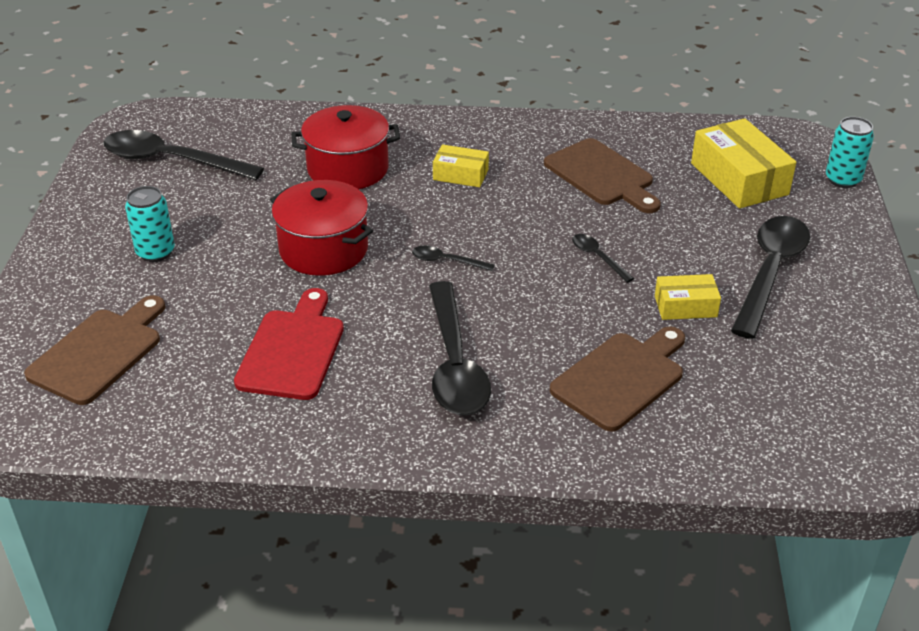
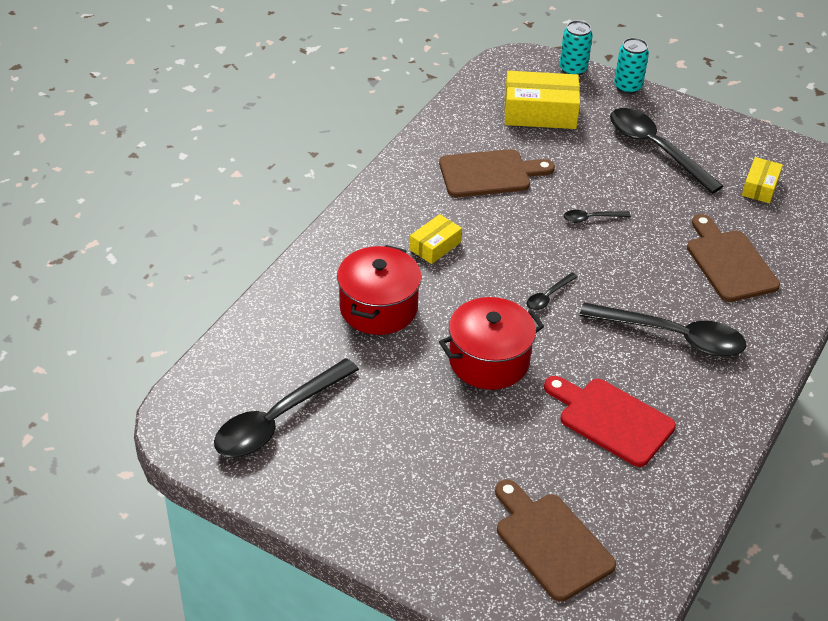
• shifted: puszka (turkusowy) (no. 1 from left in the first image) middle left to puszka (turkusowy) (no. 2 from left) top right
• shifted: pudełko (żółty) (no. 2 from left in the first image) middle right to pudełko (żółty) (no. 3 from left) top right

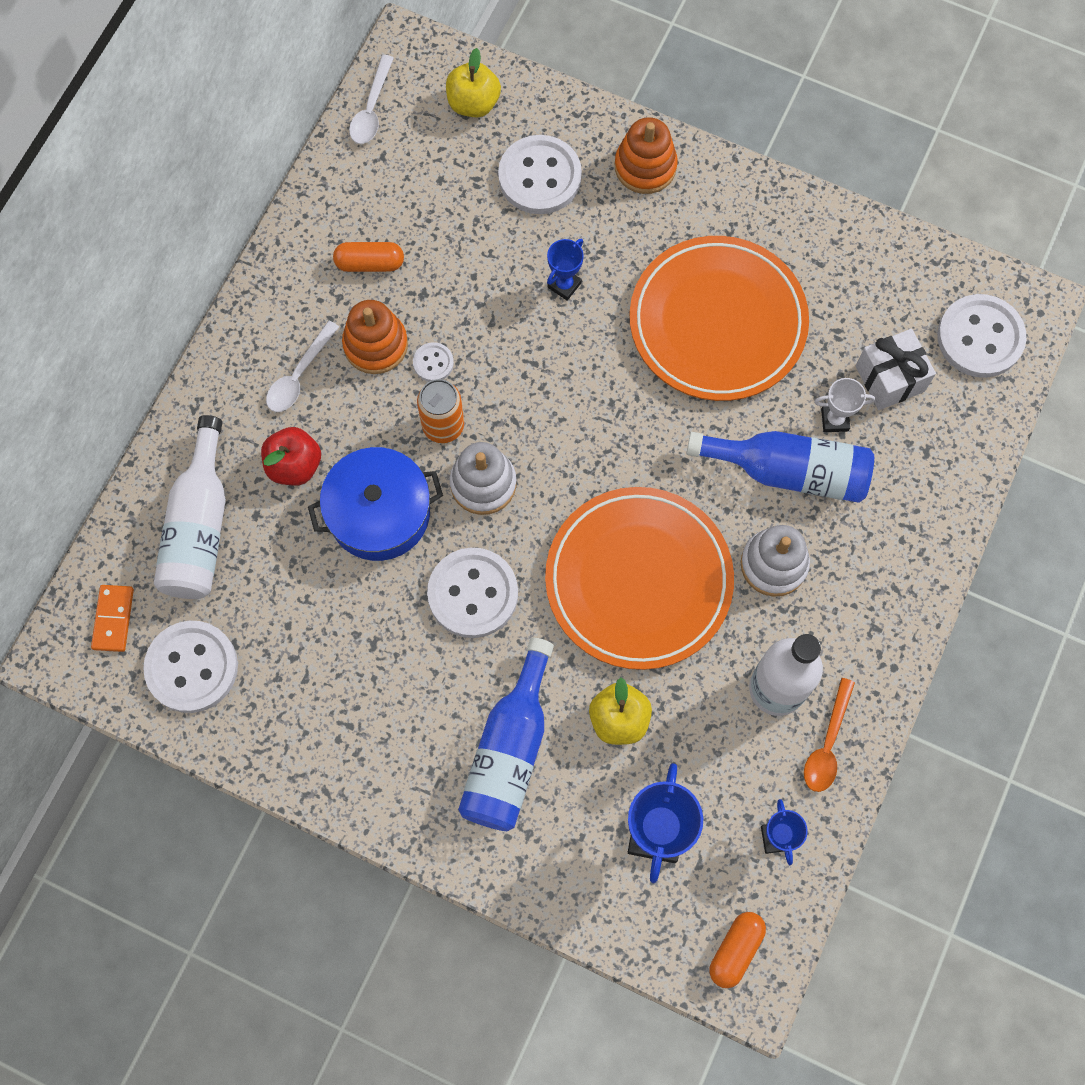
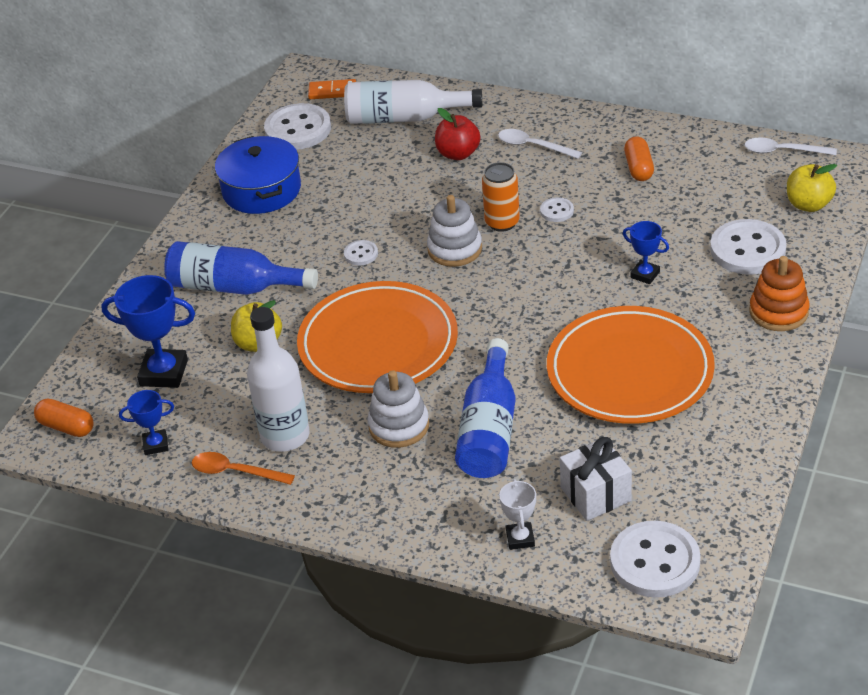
• gone: zabawka nakładanka (pomarańczowy) (no. 1 from left) top centre
• shifted: puchar (biały) middle right to bottom centre
• shifted: garnek (niebieski) centre to top left
• scaled: guzik (biały) (no. 3 from left in the first image) centre = centre x0.47

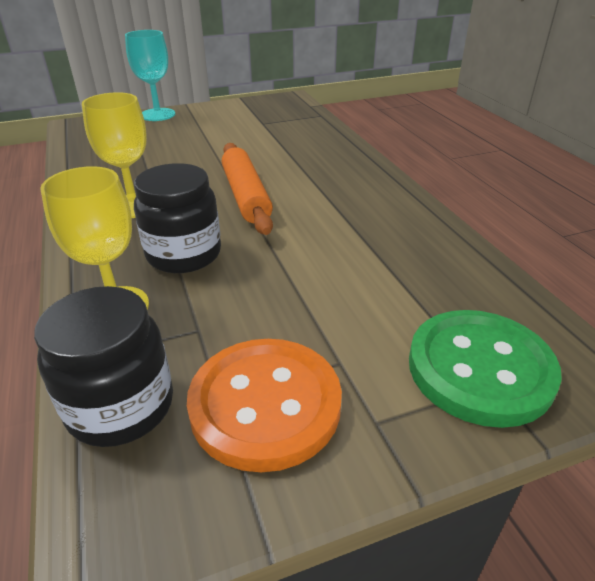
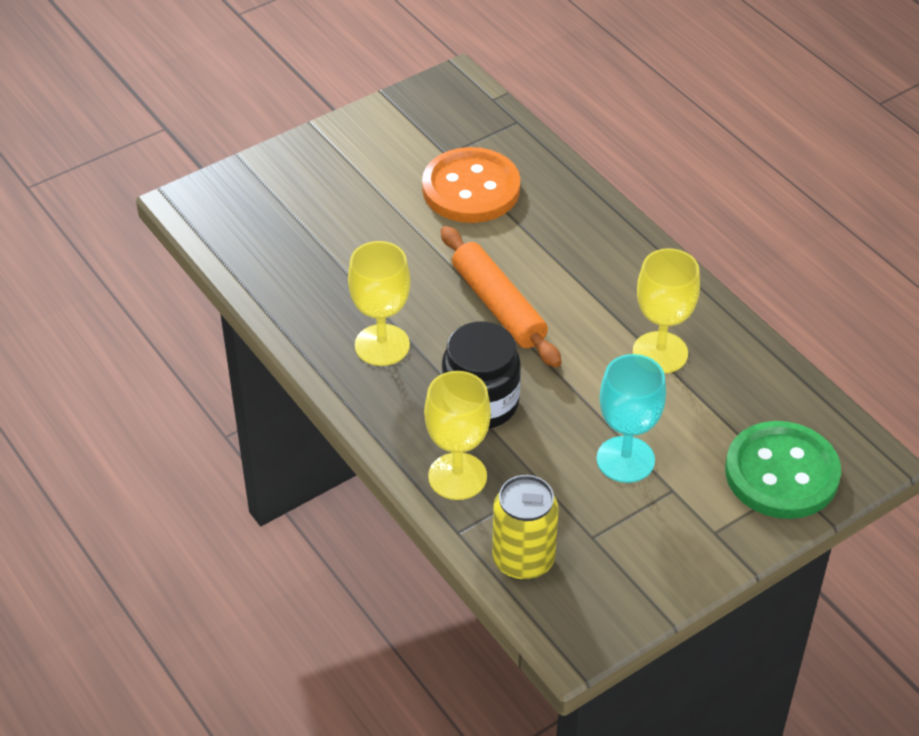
• shifted: kielich (turkusowy) top left to middle right
• swapped: słoik (czarny) (no. 1 from left) middle left to puszka (żółty) bottom centre
• shifted: guzik (pomarańczowy) bottom centre to top centre
• new: kielich (żółty) (no. 3 from left) middle right

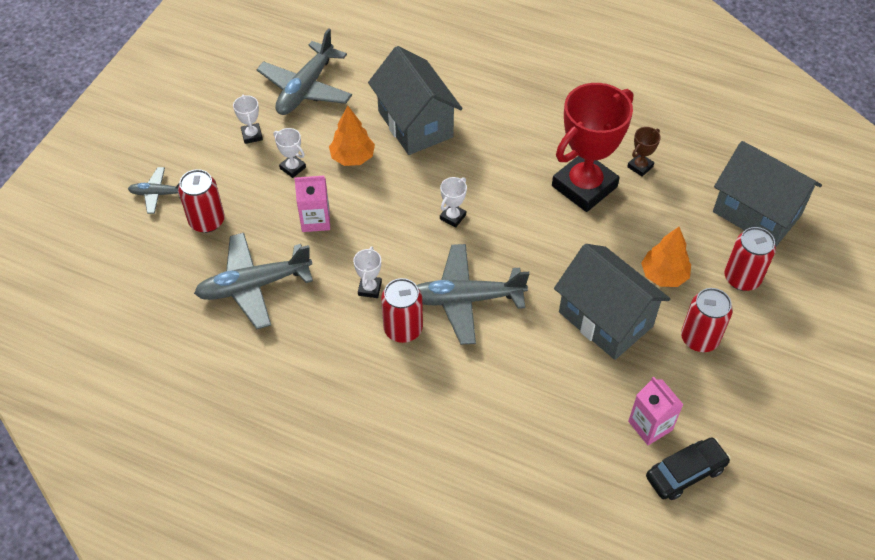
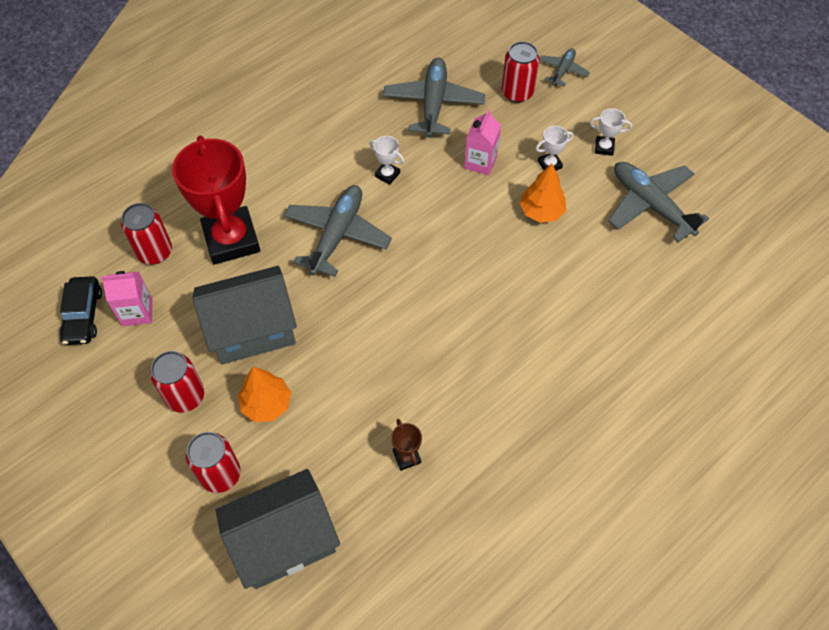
• gone: domek (szary) (no. 1 from left) top centre
• shifted: puchar (czerwony) top right to top left
• gone: puchar (biały) (no. 4 from left) centre
• shifted: puszka (czerwony) (no. 2 from left in the first image) centre to puszka (czerwony) (no. 1 from left) middle left

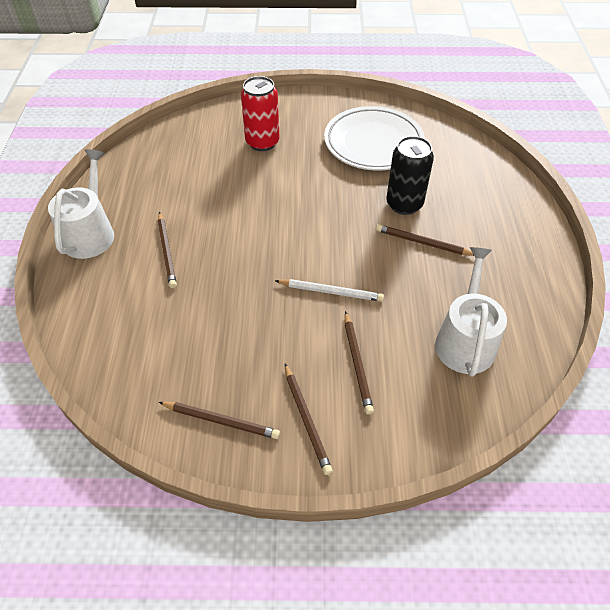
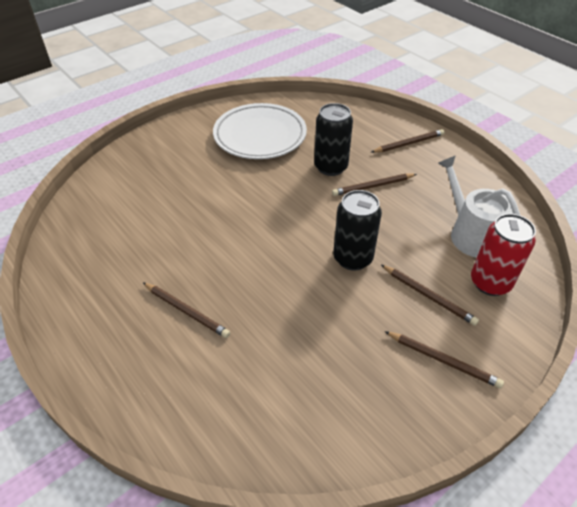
• shifted: puszka (czerwony) top centre to middle right
• gone: konewka (biały) (no. 1 from left) middle left
• swapped: ołówek (biały) centre to puszka (czarny) (no. 2 from left) centre
• shifted: ołówek (brązowy) (no. 2 from left in the first image) bottom centre to ołówek (brązowy) (no. 3 from left) top right

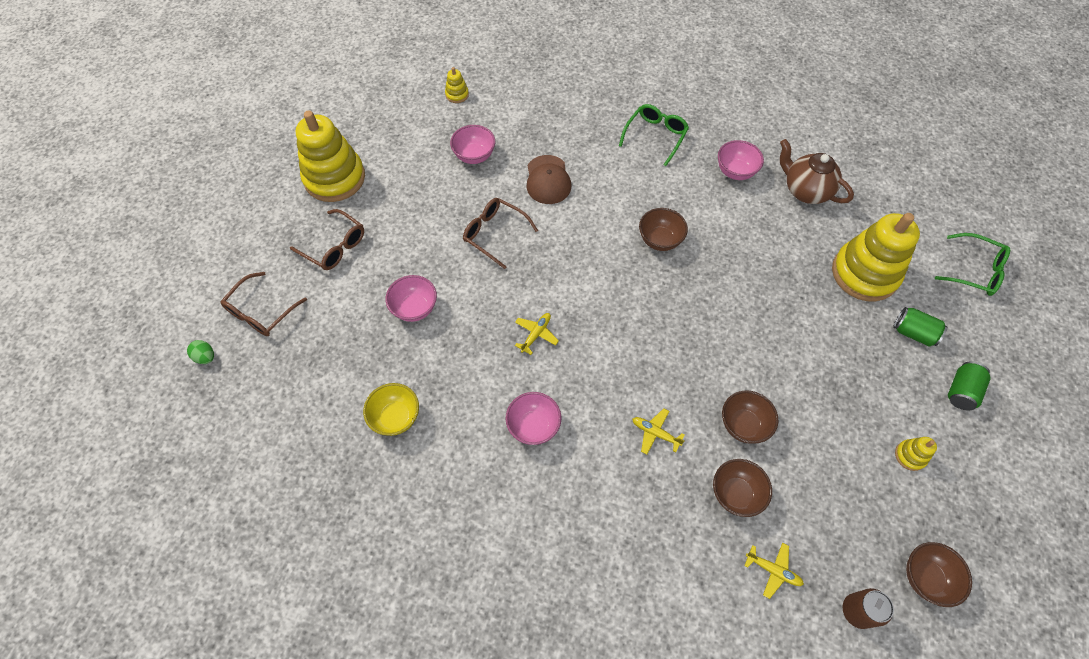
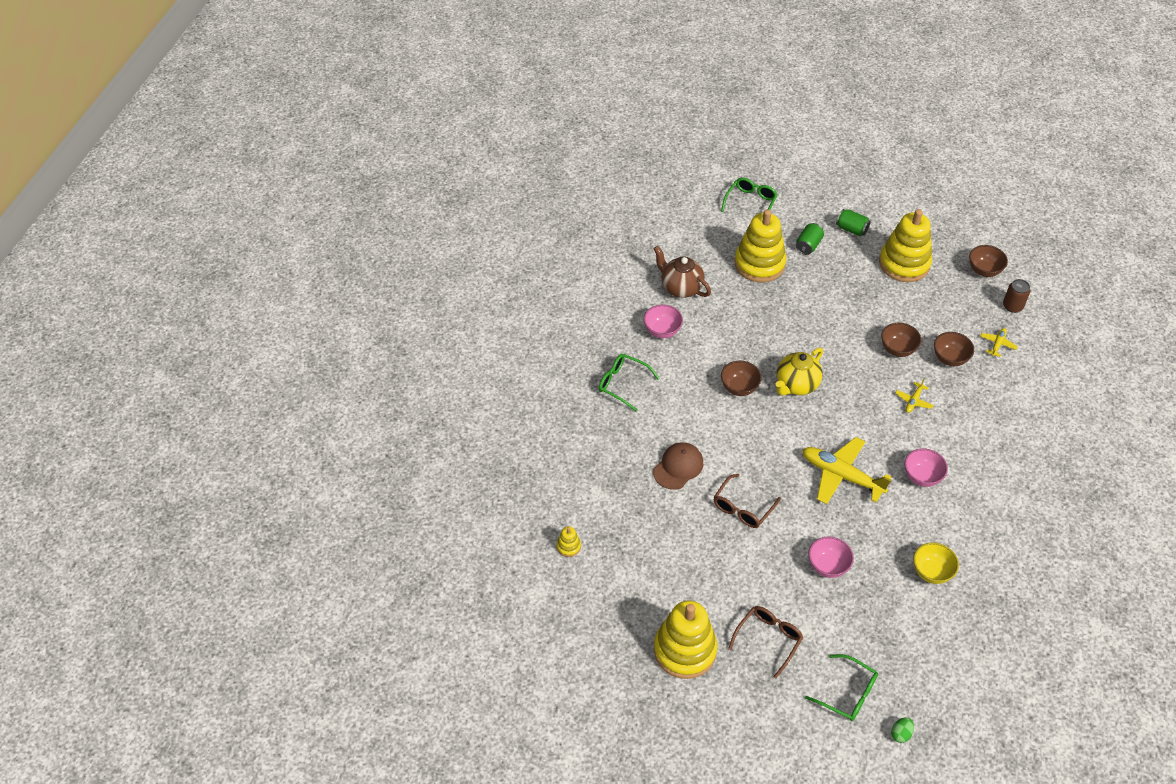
• gone: miska (różowy) (no. 2 from left) top centre
• rotated: imbryk (brązowy) top right = centre 90 degrees clockwise
• rotated: czapka (brązowy) top centre = centre 45 degrees counterclockwise
• repainted: okulary (brązowy) (no. 1 from left) middle left to okulary (zielony) (no. 3 from left) bottom right
• scaled: samolot (żółty) (no. 1 from left) centre = middle right x2.18
• scaled: zabawka nakładanka (żółty) (no. 4 from left) bottom right = top right x2.43
• new: imbryk (żółty) middle right

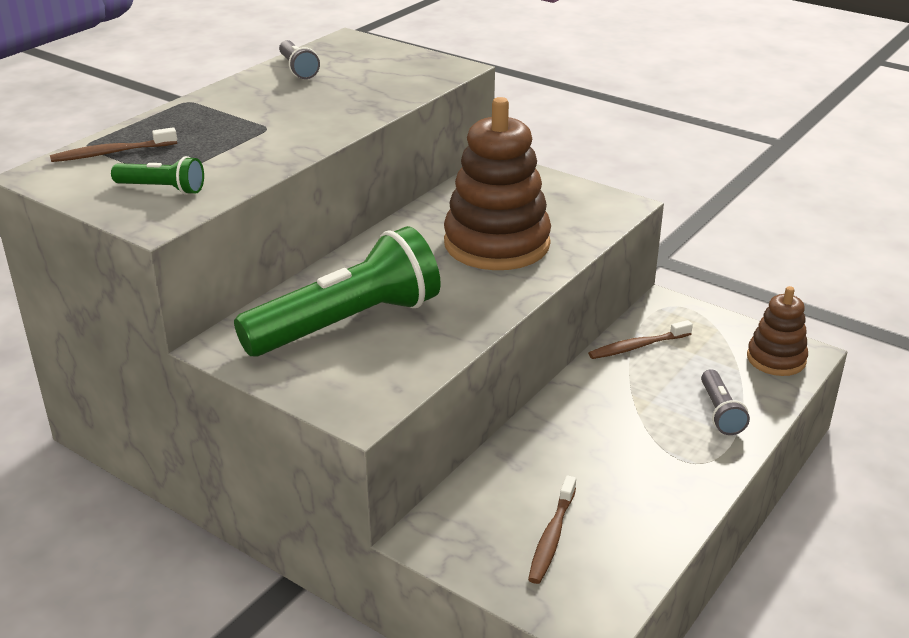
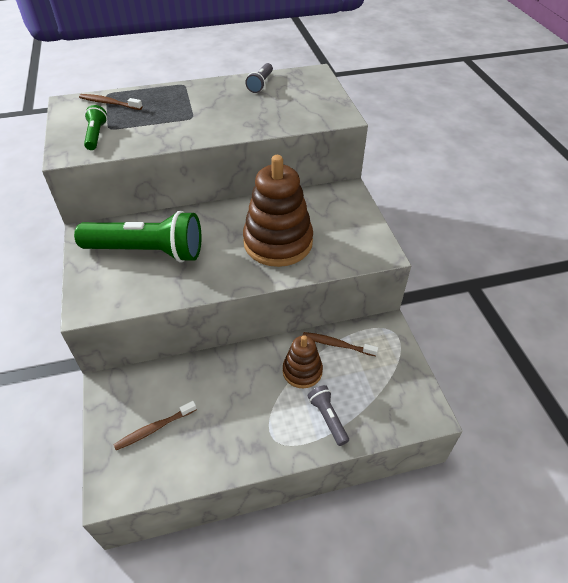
• rotated: latarka (zielony) (no. 1 from left) top left = top left 150 degrees counterclockwise
• shifted: zabawka nakładanka (brązowy) (no. 2 from left) middle right to centre
• rotated: latarka (szary) (no. 2 from left) middle right = bottom centre 120 degrees clockwise

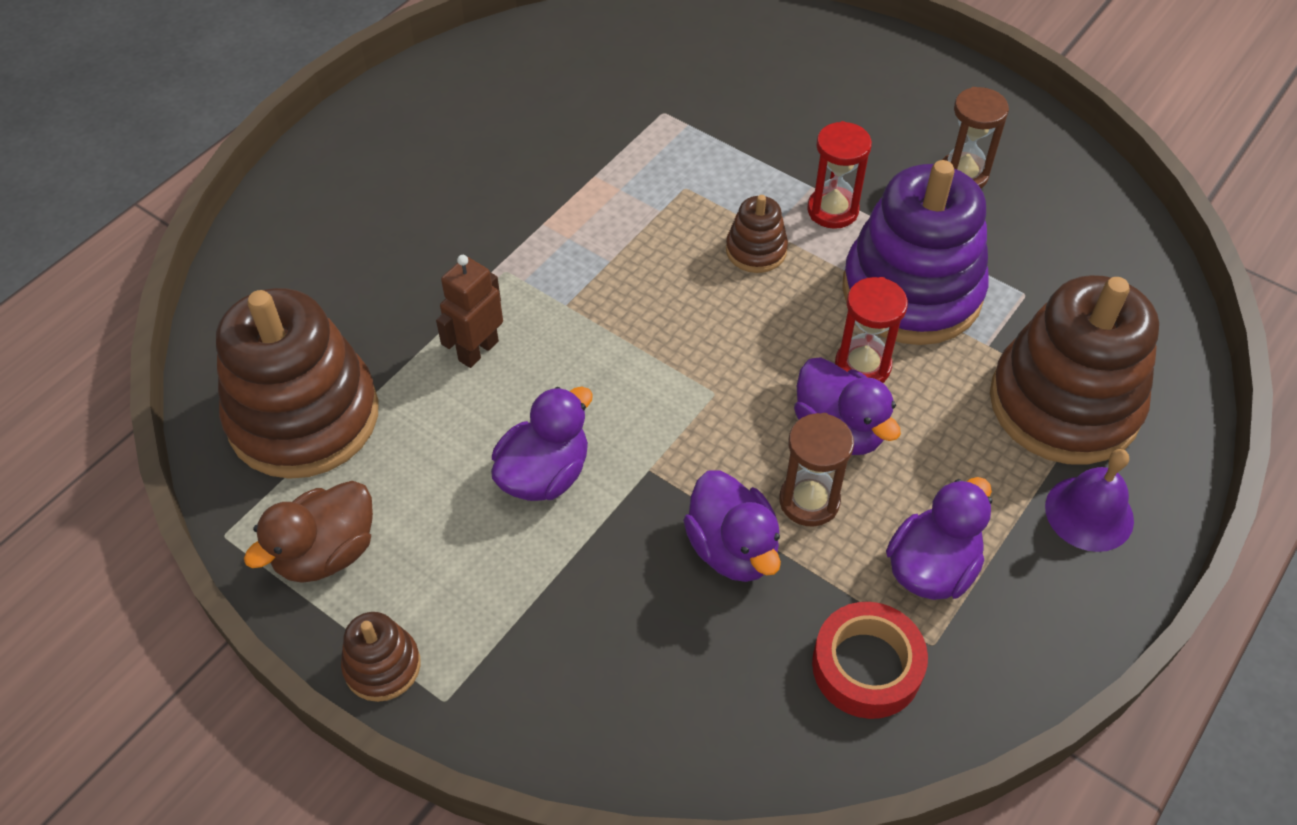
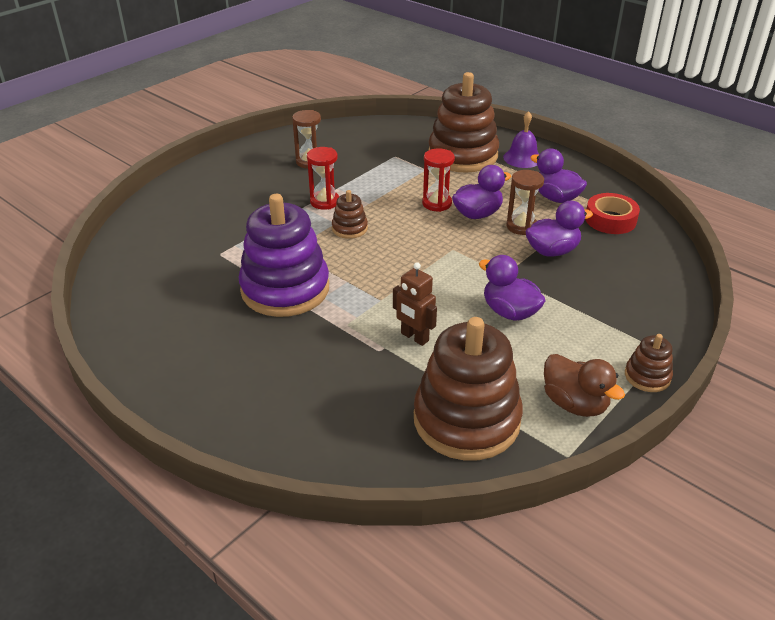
• shifted: zabawka nakładanka (fioletowy) top right to centre

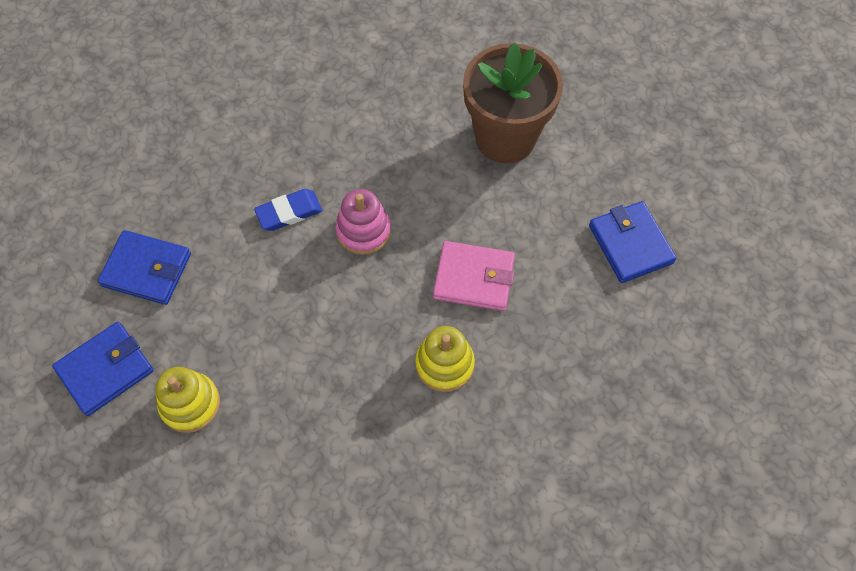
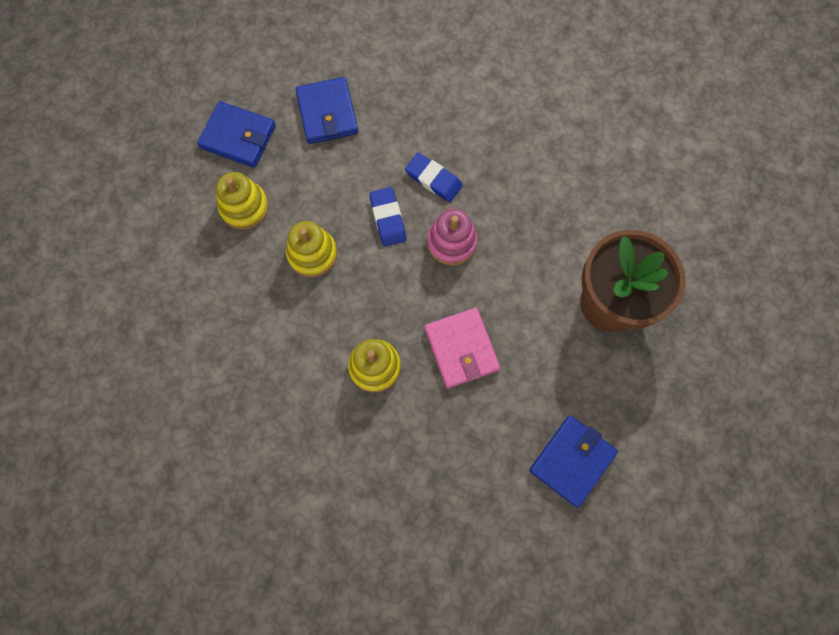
• new: gumka do mazania (niebieski) (no. 1 from left) centre
• new: zabawka nakładanka (żółty) (no. 2 from left) centre

